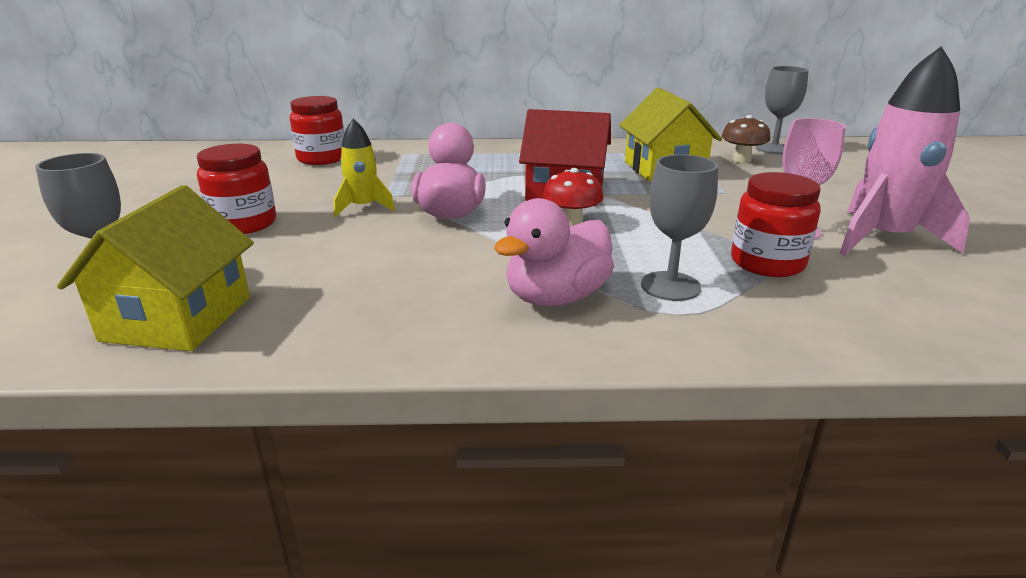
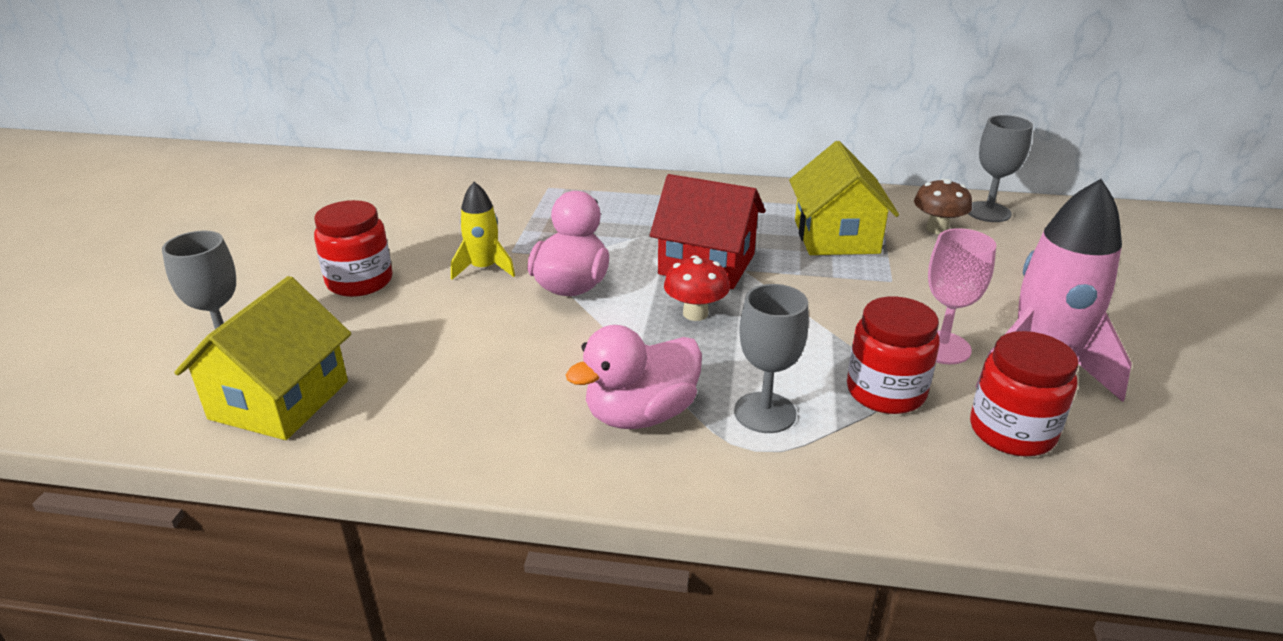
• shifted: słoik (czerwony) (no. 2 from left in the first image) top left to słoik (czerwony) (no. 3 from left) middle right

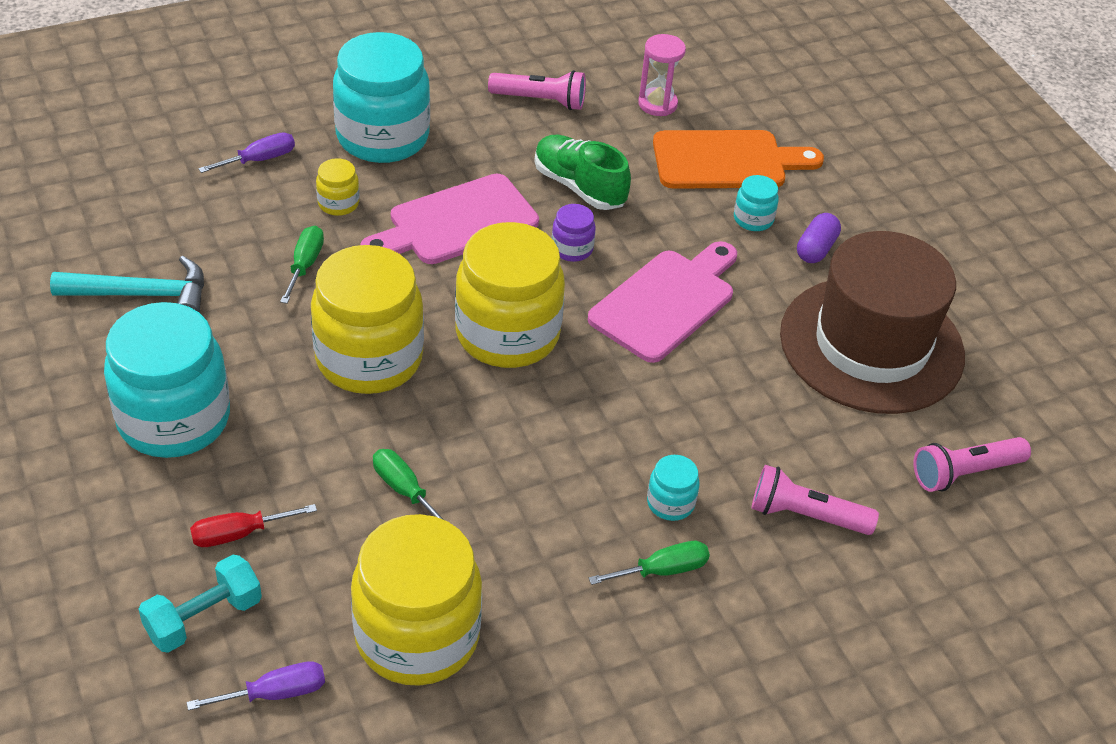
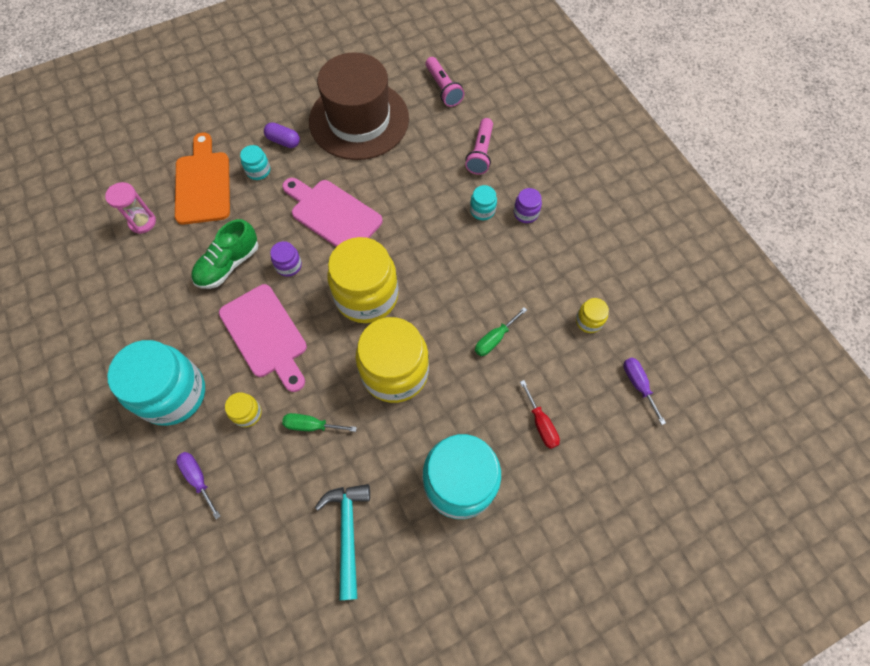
• gone: latarka (różowy) (no. 1 from left) top centre
• scaled: słoik (żółty) (no. 3 from left in the first image) bottom centre = middle right x0.43
• swapped: śrubokręt (zielony) (no. 3 from left) bottom centre to słoik (fioletowy) (no. 2 from left) top centre
• gone: hantel (turkusowy) bottom left

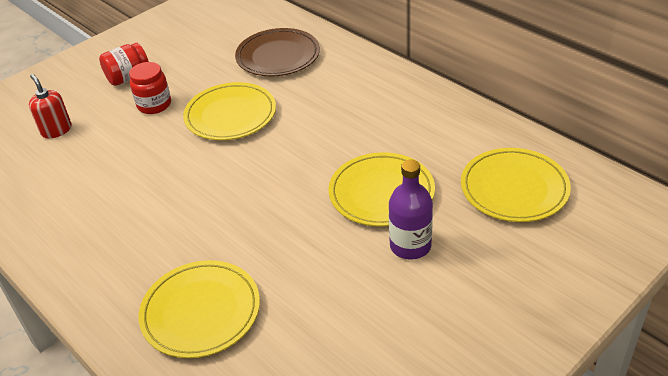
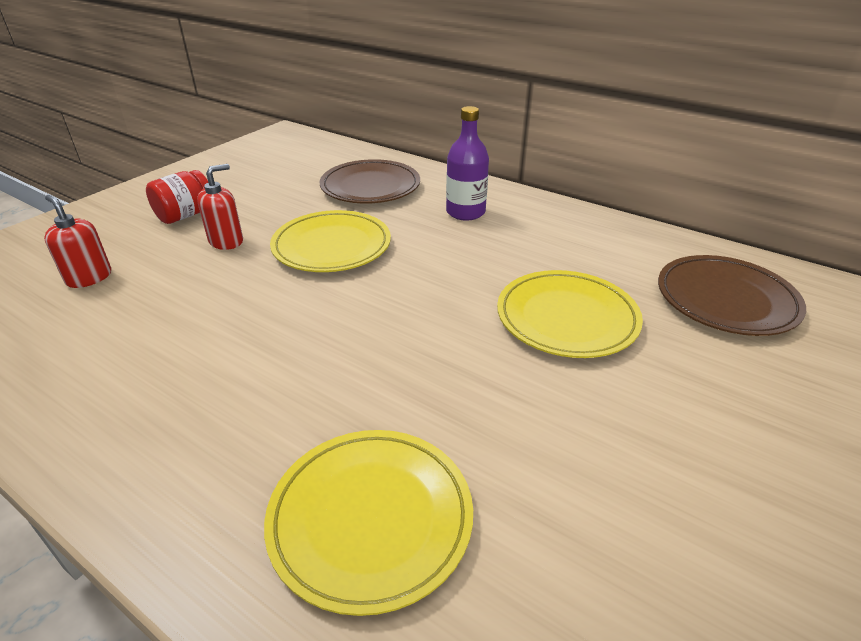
• swapped: słoik (czerwony) (no. 2 from left) top left to dozownik mydła (czerwony) (no. 2 from left) top left
• repainted: talerz (żółty) (no. 4 from left) middle right to talerz (brązowy) (no. 2 from left) middle right
• shifted: butelka (fioletowy) centre to top centre

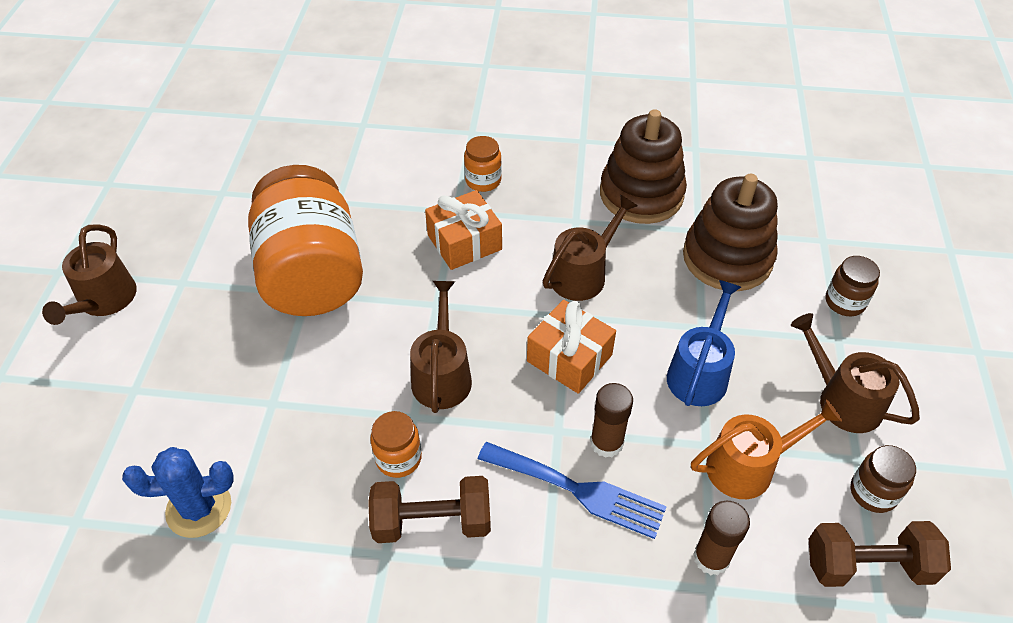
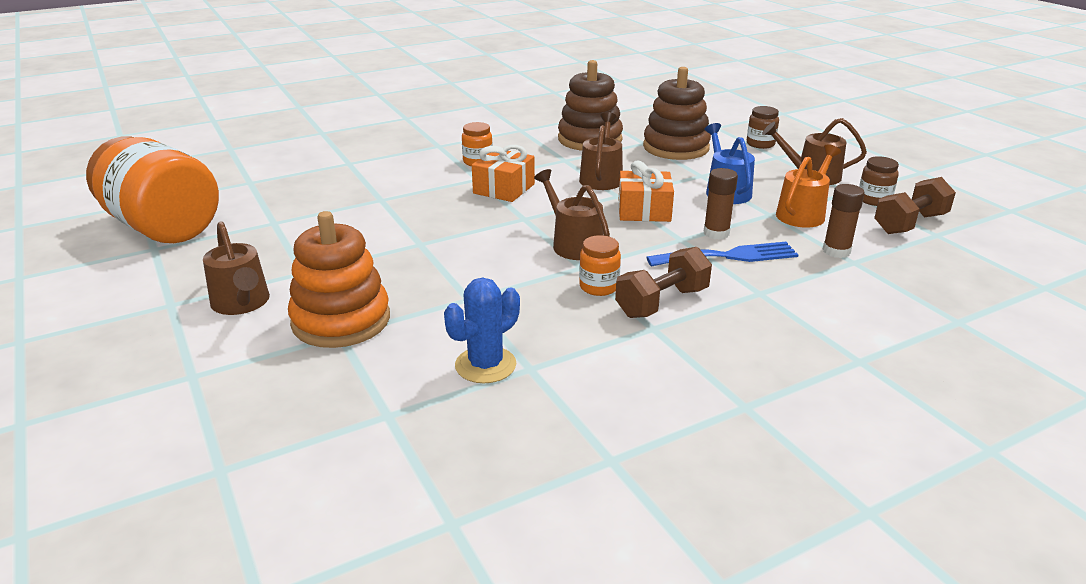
• shifted: słoik (pomarańczowy) (no. 1 from left) middle left to top left
• new: zabawka nakładanka (pomarańczowy) middle left

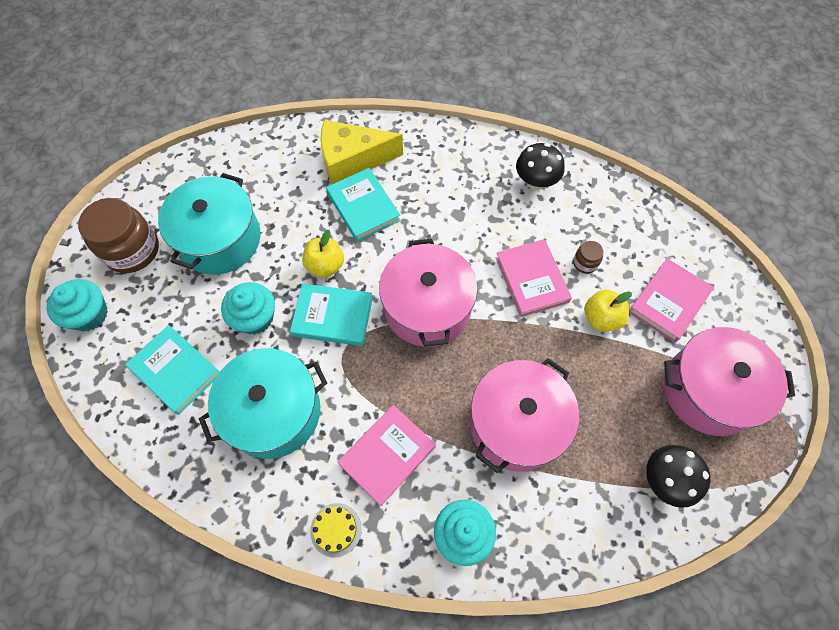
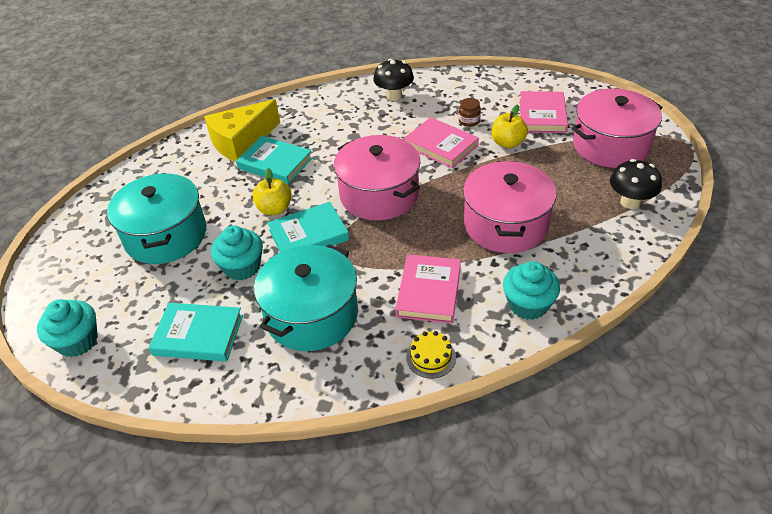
• gone: słoik (brązowy) (no. 1 from left) middle left

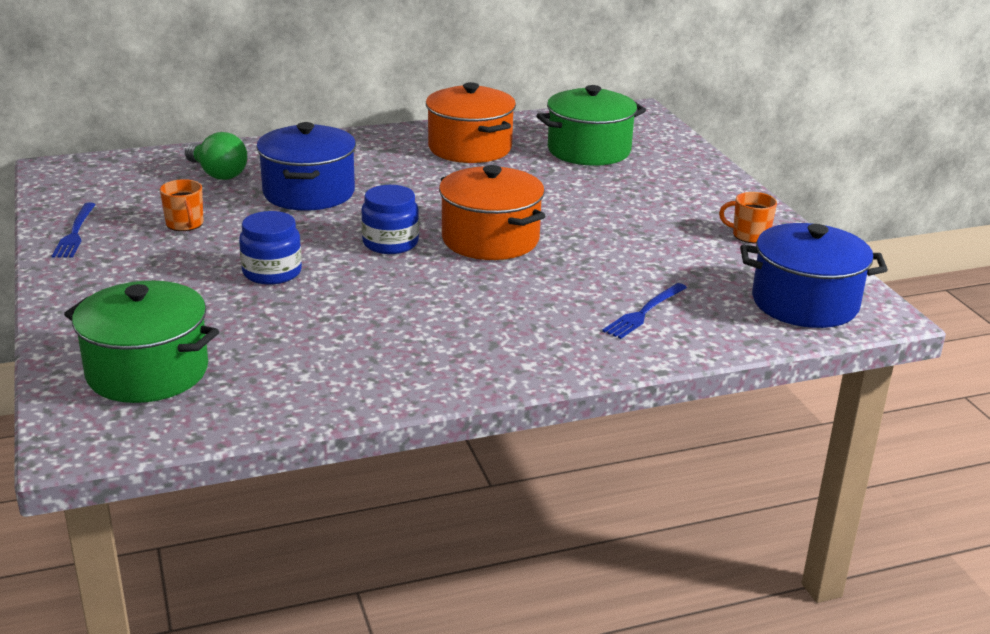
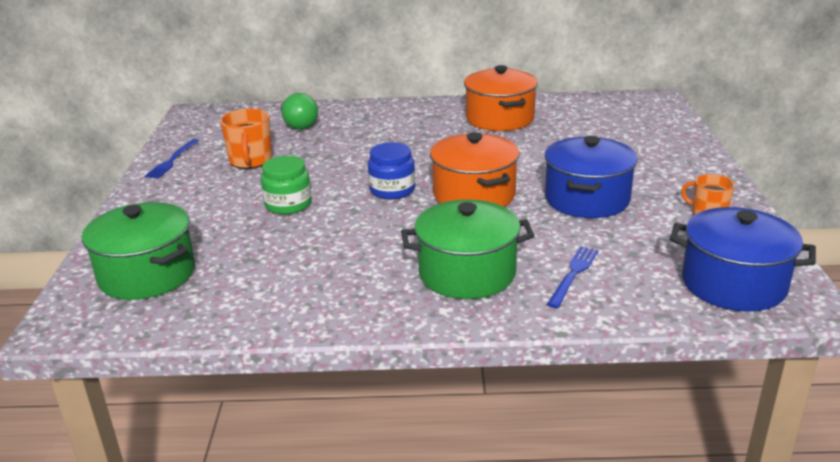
• shifted: garnek (zielony) (no. 2 from left) top centre to centre
• shifted: garnek (niebieski) (no. 1 from left) top left to middle right
• scaled: kubek (pomarańczowy) (no. 1 from left) top left = top left x1.52
• repainted: słoik (niebieski) (no. 1 from left) middle left to słoik (zielony) centre
• rotated: widelec (niebieski) (no. 2 from left) centre = middle right 150 degrees clockwise

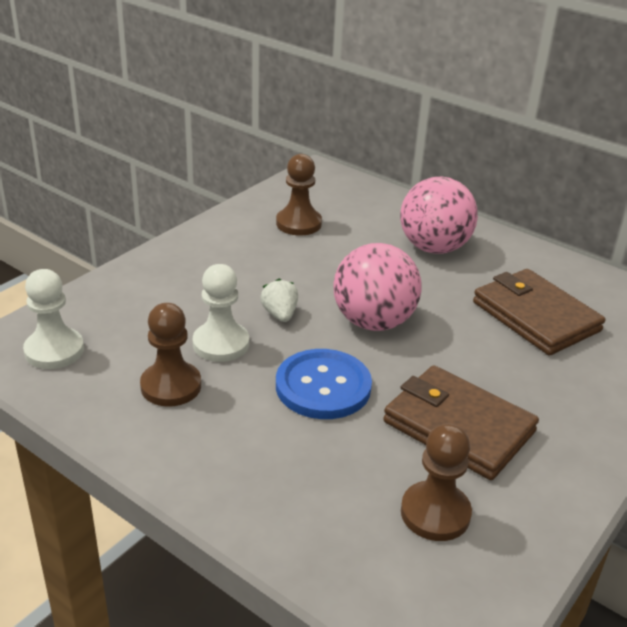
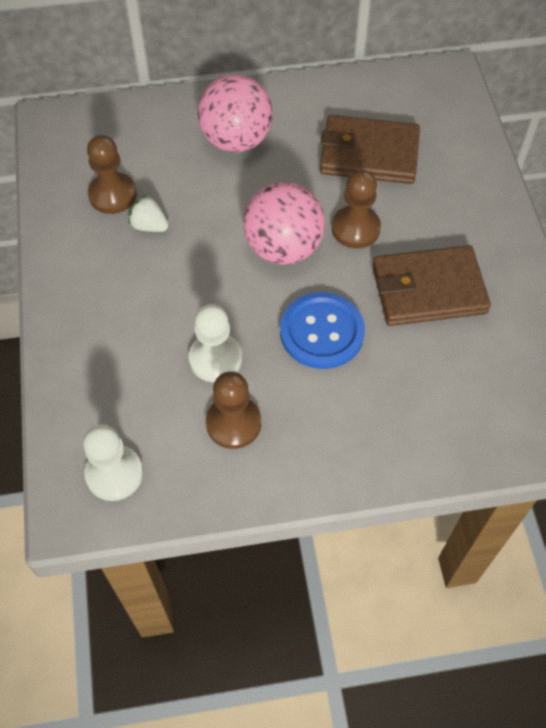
• shifted: truskawka (biały) centre to top left
• shifted: pionek (brązowy) (no. 3 from left) bottom right to top centre

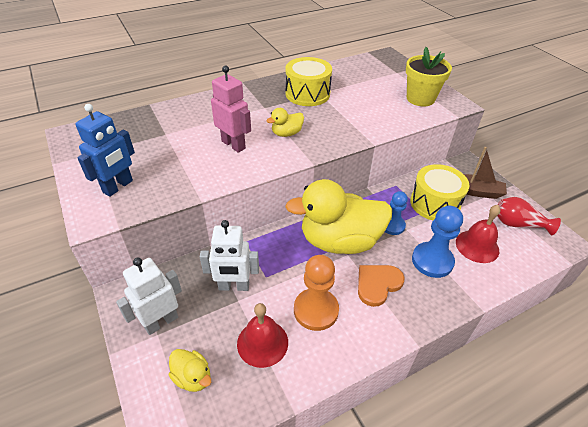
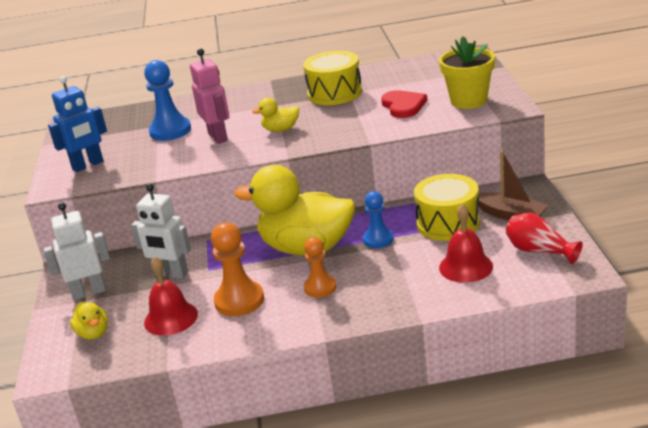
• shifted: pionek (niebieski) (no. 2 from left in the first image) middle right to pionek (niebieski) (no. 1 from left) top left
• swapped: serce (pomarańczowy) bottom centre to pionek (pomarańczowy) (no. 2 from left) centre
• new: serce (czerwony) top centre

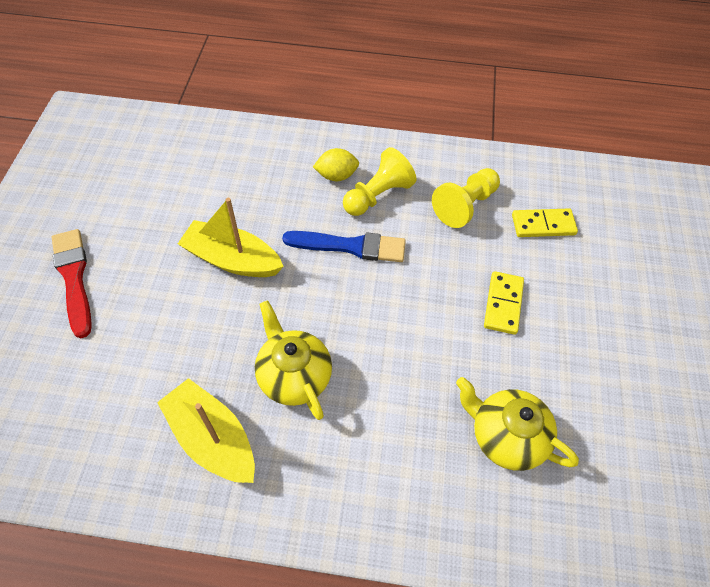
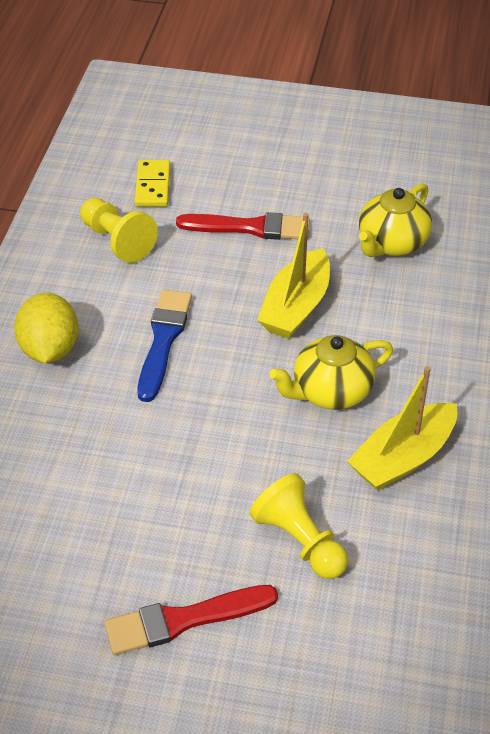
• shifted: pionek (żółty) (no. 1 from left in the first image) top centre to pionek (żółty) (no. 2 from left) bottom centre
• scaled: cytryna (żółty) top centre = middle left x1.53
• shifted: łódka (żółty) (no. 2 from left in the first image) middle left to łódka (żółty) (no. 1 from left) centre
• swapped: kostka domina (żółty) (no. 1 from left) middle right to pędzel (czerwony) (no. 2 from left) top centre

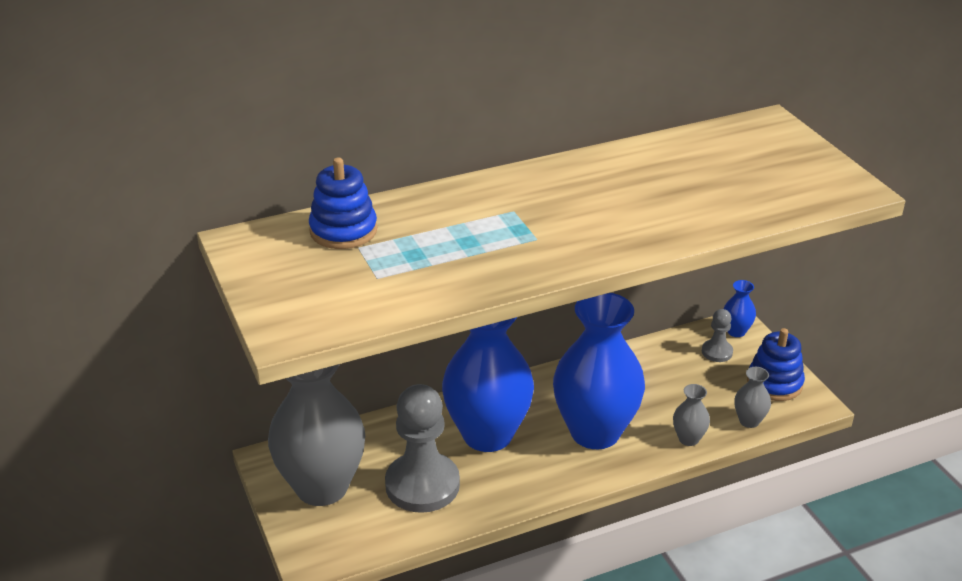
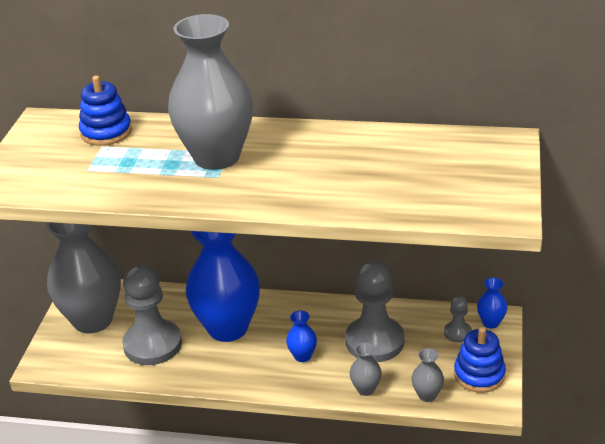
• scaled: wazon (niebieski) (no. 2 from left) centre = bottom centre x0.41
• new: wazon (szary) (no. 2 from left) top centre
• new: pionek (szary) (no. 2 from left) bottom centre

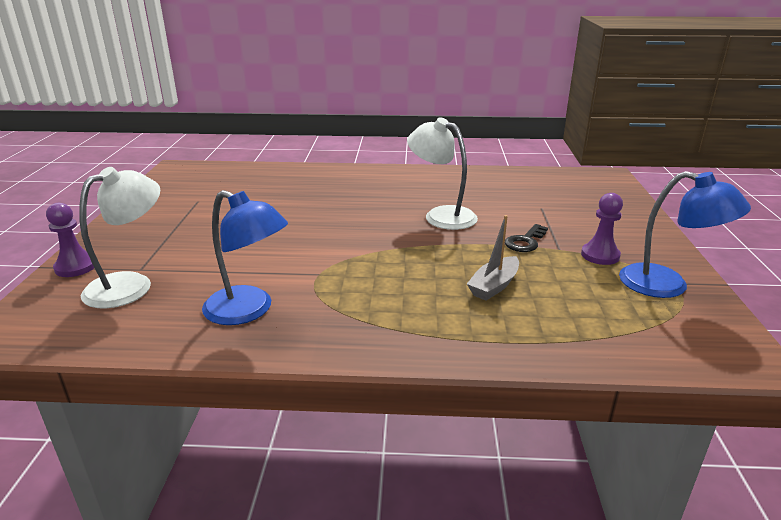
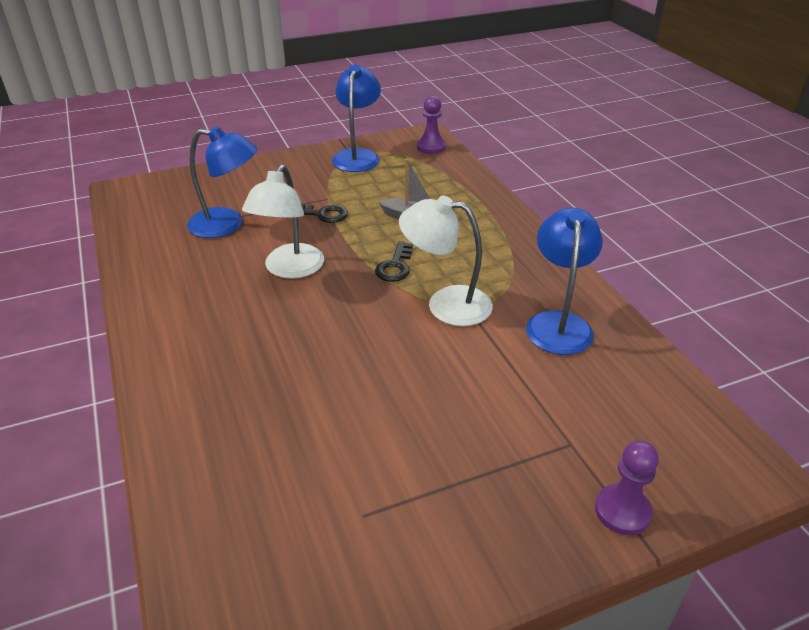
• shifted: lampka (biały) (no. 1 from left in the first image) middle left to lampka (biały) (no. 2 from left) centre
• shifted: pionek (fioletowy) (no. 2 from left in the first image) middle right to pionek (fioletowy) (no. 1 from left) top centre
• new: lampka (niebieski) (no. 1 from left) top left
• new: klucz (czarny) (no. 2 from left) centre

